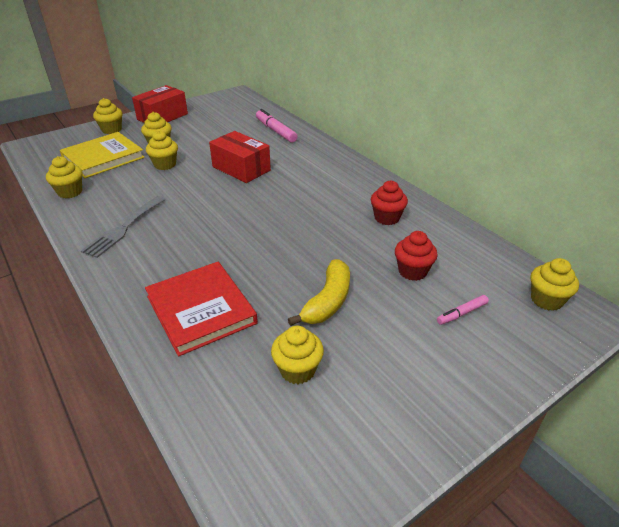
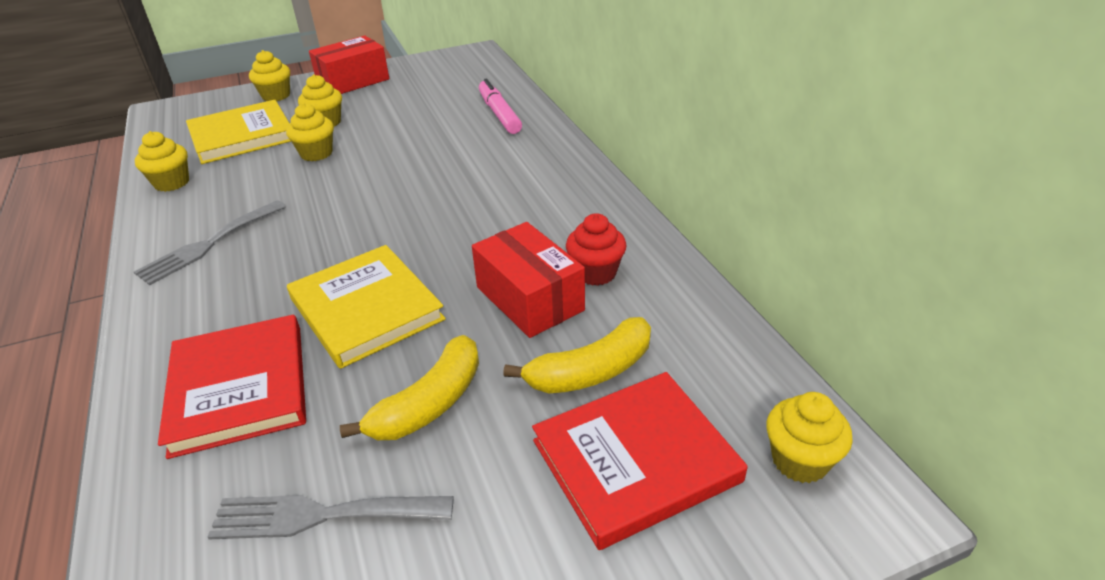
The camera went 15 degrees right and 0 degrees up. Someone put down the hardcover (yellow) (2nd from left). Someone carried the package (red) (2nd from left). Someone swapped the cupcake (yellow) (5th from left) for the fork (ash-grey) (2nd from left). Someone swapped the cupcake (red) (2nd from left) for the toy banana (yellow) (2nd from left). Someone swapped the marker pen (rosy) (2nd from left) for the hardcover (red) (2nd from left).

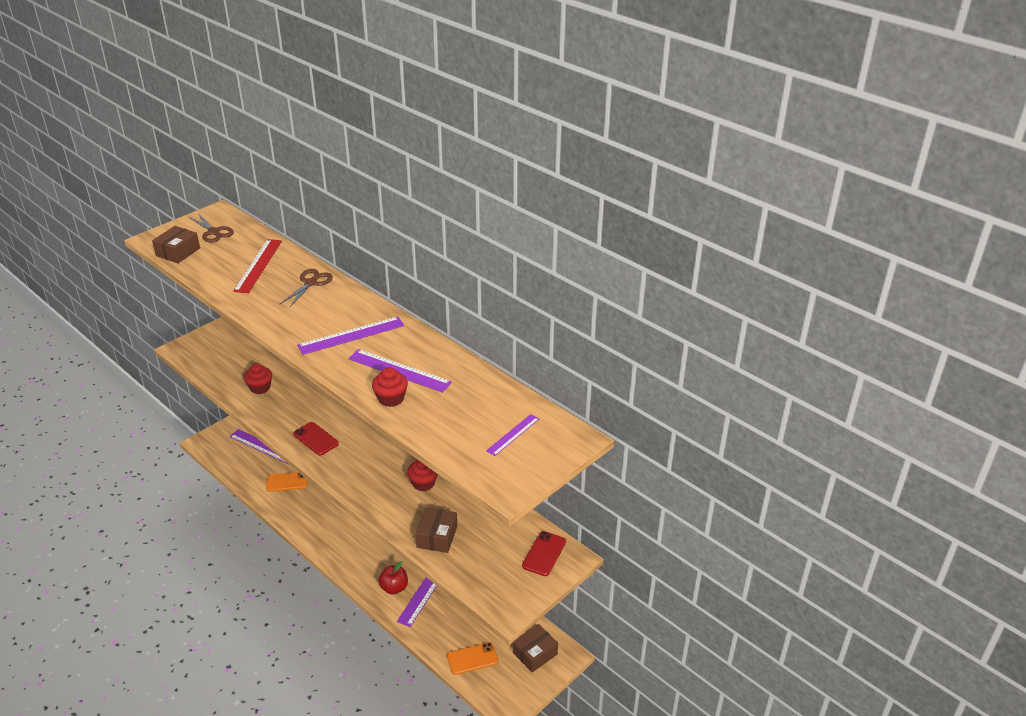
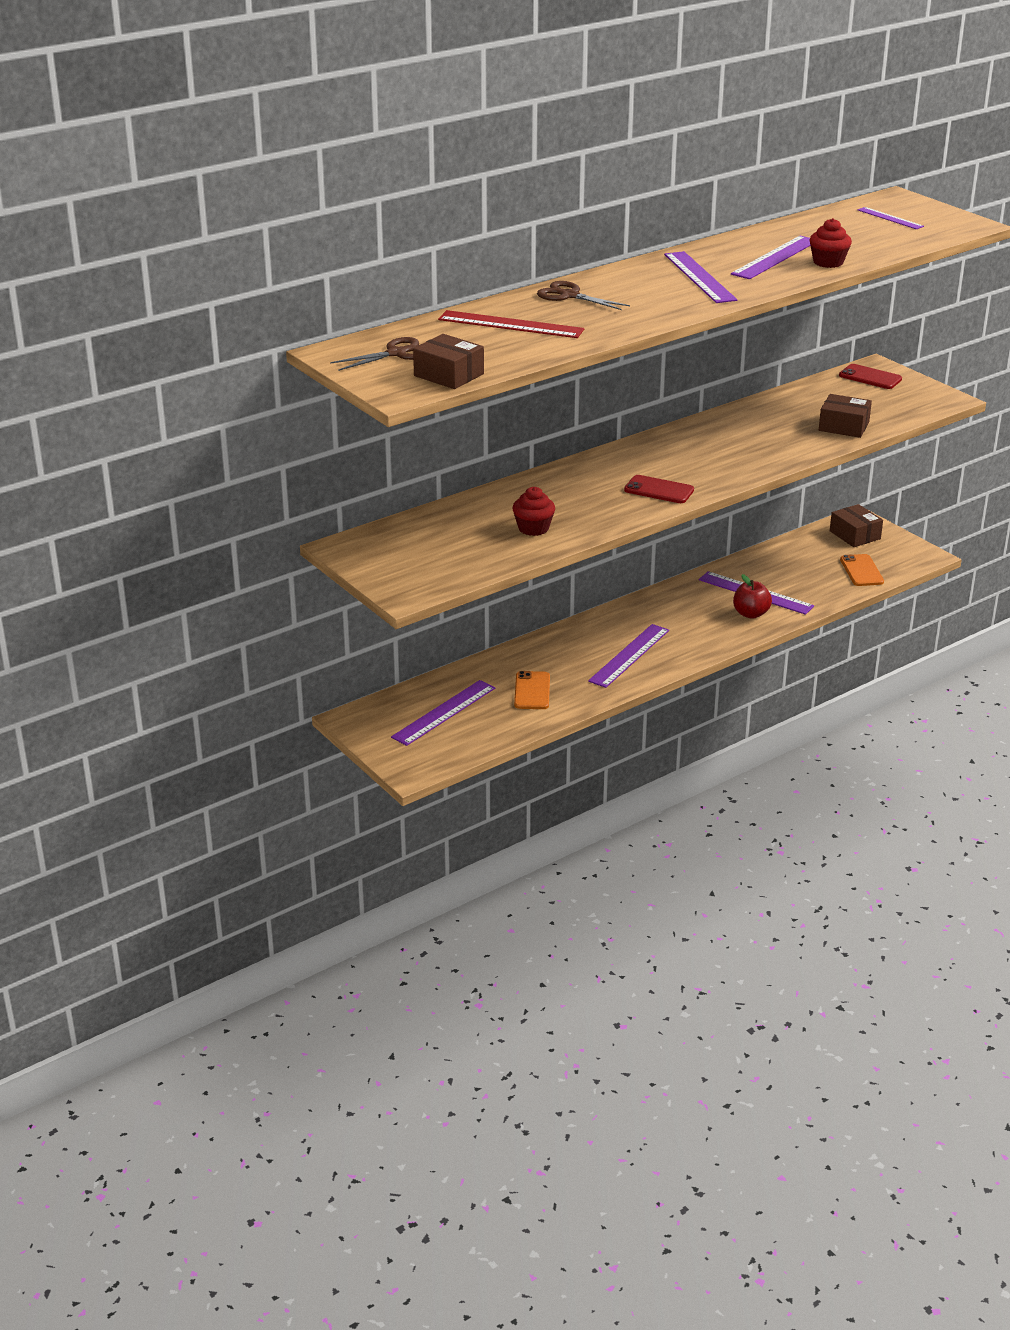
The camera went 80 degrees left and 5 degrees down. Someone took away the cupcake (red) (3rd from left). Someone put down the ruler (royal purple) (2nd from left). Someone rotated the smartphone (red) (1st from left) by 60 degrees clockwise.

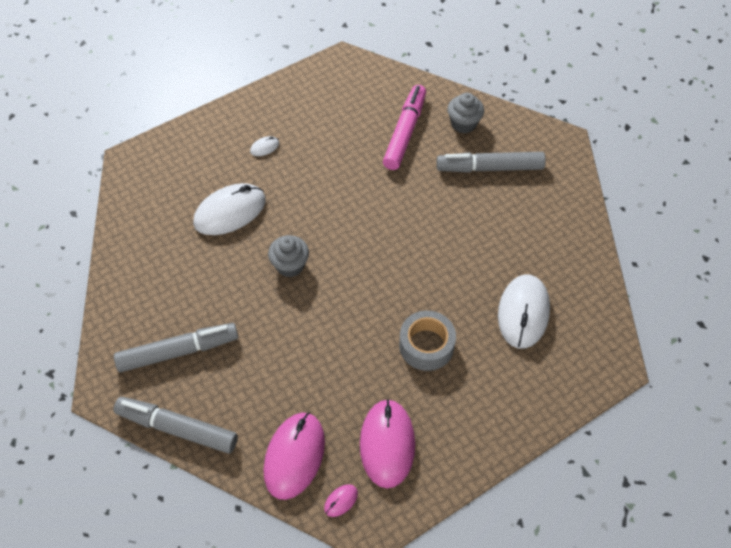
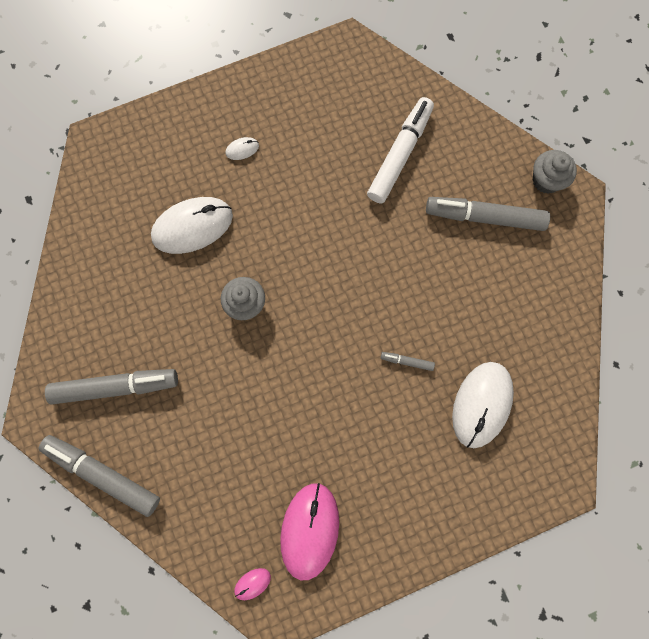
The camera went 10 degrees right and 20 degrees up. Someone took away the mouse (rosy) (1st from left). Someone took away the tape (ash-grey). Someone put down the marker pen (ash-grey) (3rd from left). Someone carried the cupcake (ash-grey) (2nd from left). Someone repainted the marker pen (rosy), which became the marker pen (snow-white).

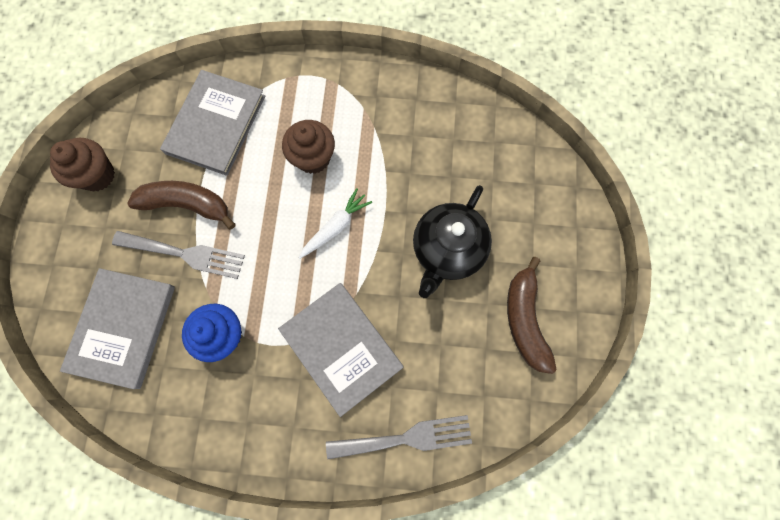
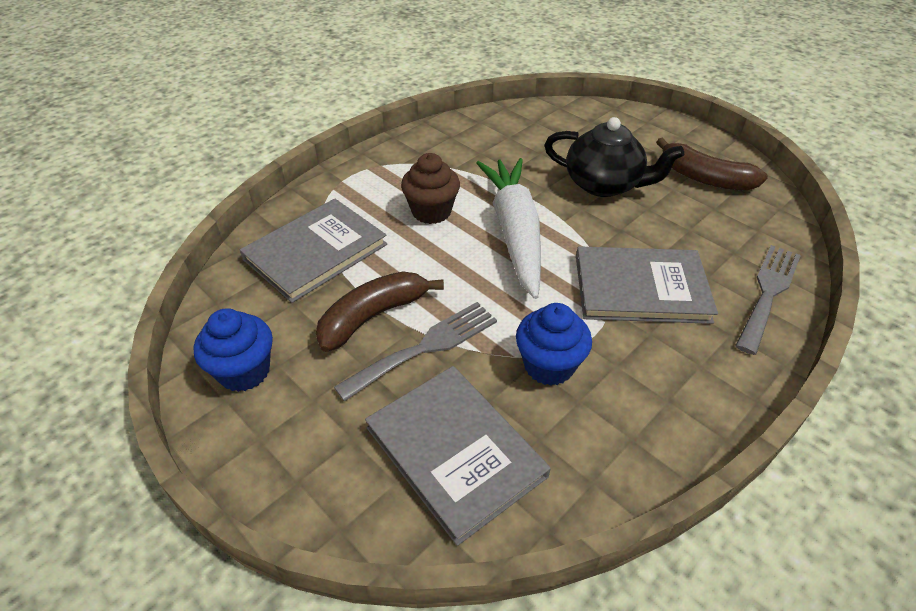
The camera went 50 degrees left and 30 degrees down. Someone repainted the cupcake (russet) (1st from left), which became the cupcake (royal blue) (1st from left). Someone rotated the hardcover (ash-grey) (2nd from left in the first image) by 75 degrees clockwise. Someone rotated the teapot (jet-black) by 45 degrees counterclockwise. Someone scaled the root vegetable (snow-white) by 2.02.

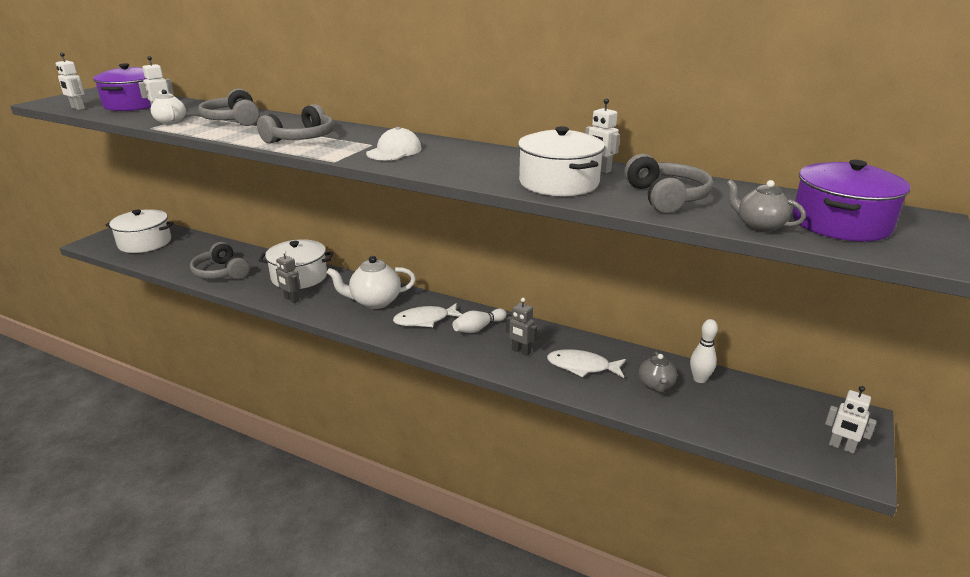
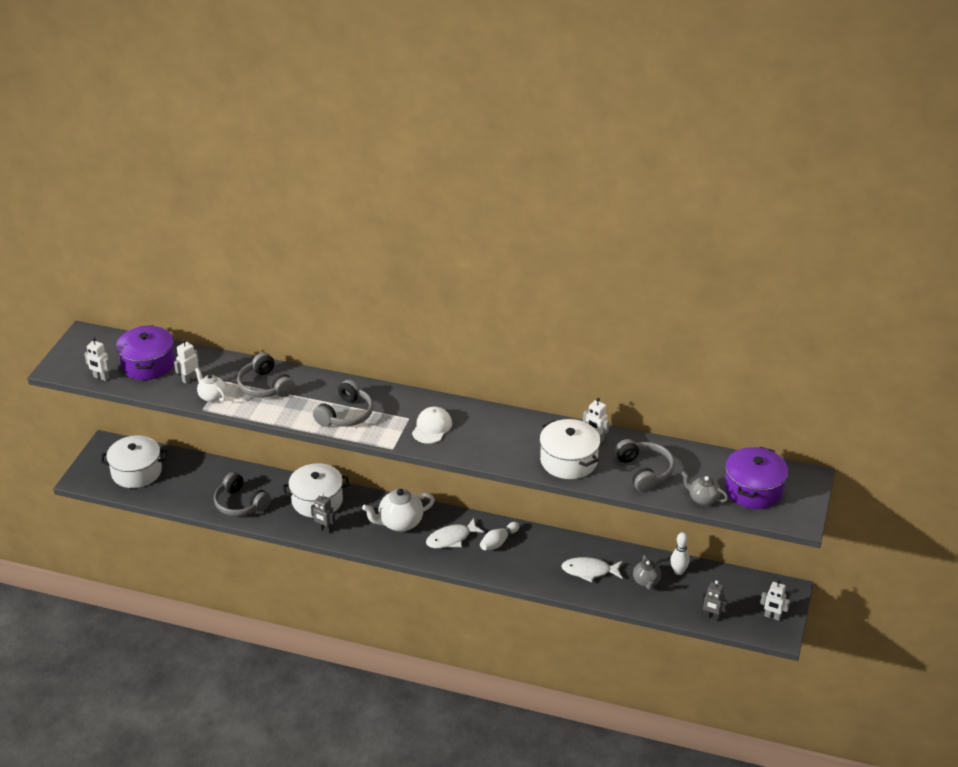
The camera went 10 degrees left and 10 degrees up. Someone carried the robot figure (ash-grey) (2nd from left).

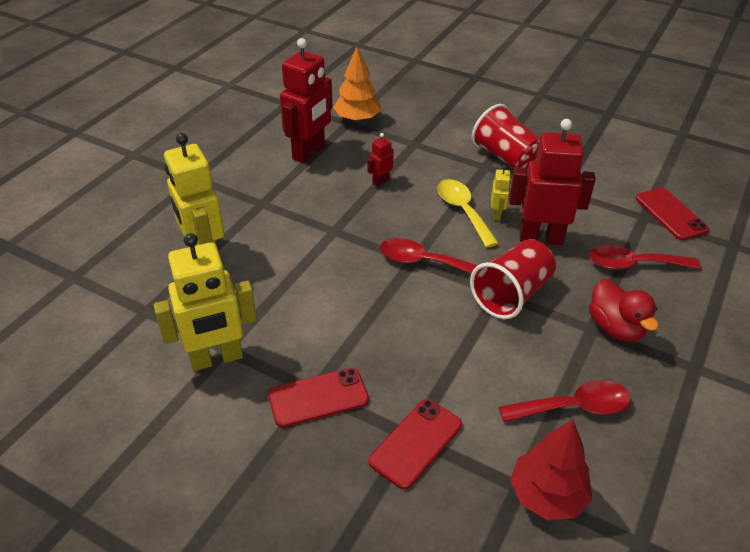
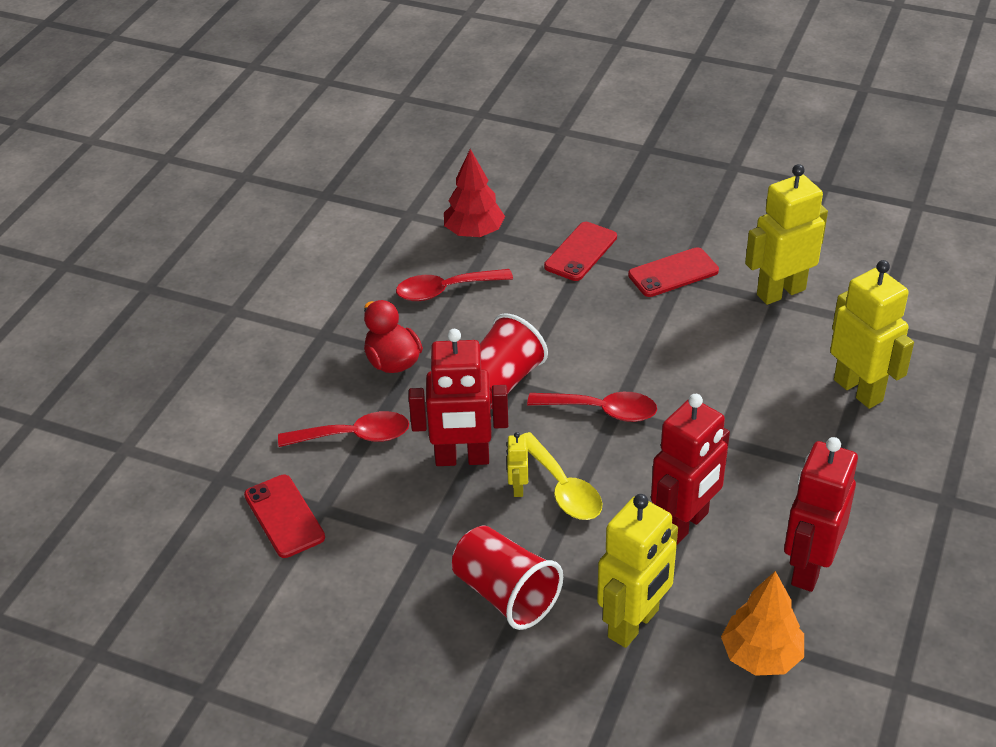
The camera went 175 degrees right and 0 degrees up. Someone put down the robot figure (yellow) (2nd from left). Someone scaled the robot figure (red) (2nd from left) by 2.22.

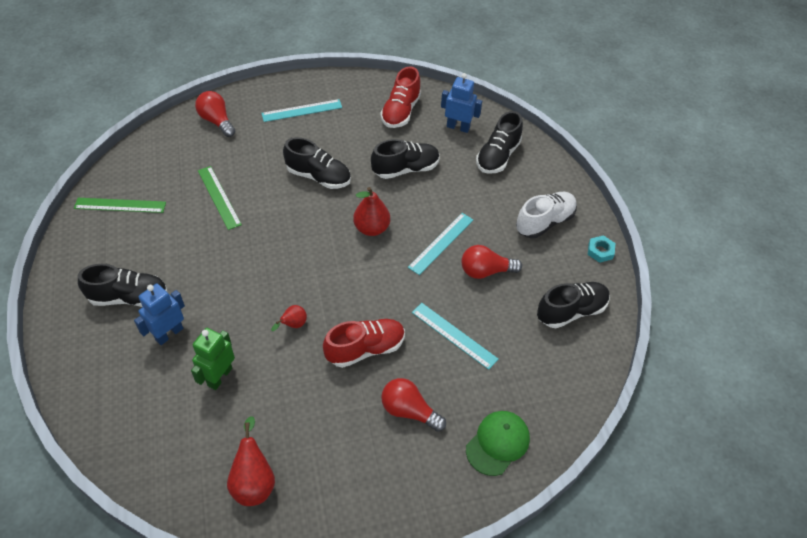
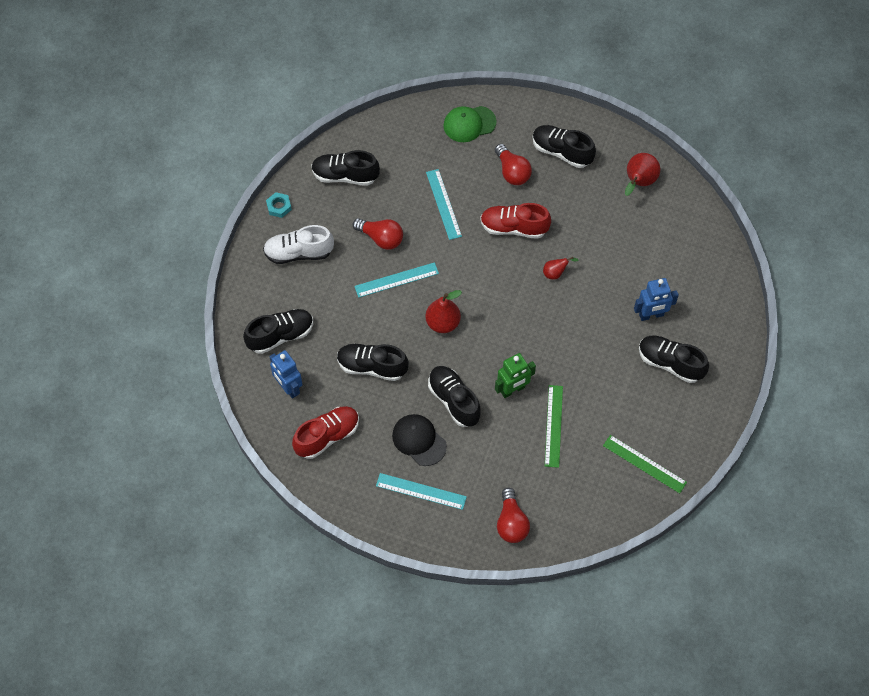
The camera went 145 degrees left and 10 degrees up. Someone put down the baseball cap (jet-black). Someone put down the lace-up shoe (jet-black) (5th from left). Someone carried the robot figure (green).

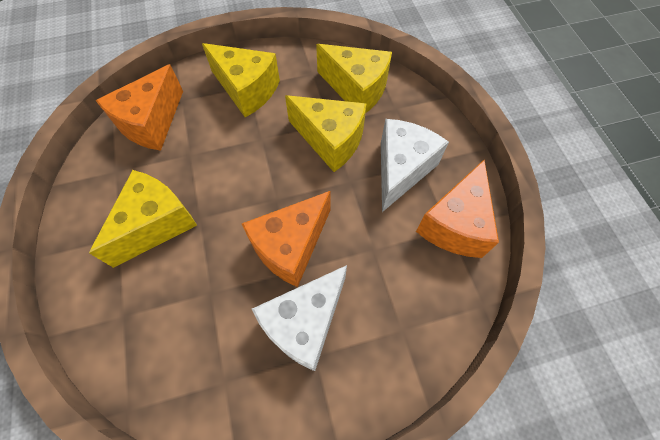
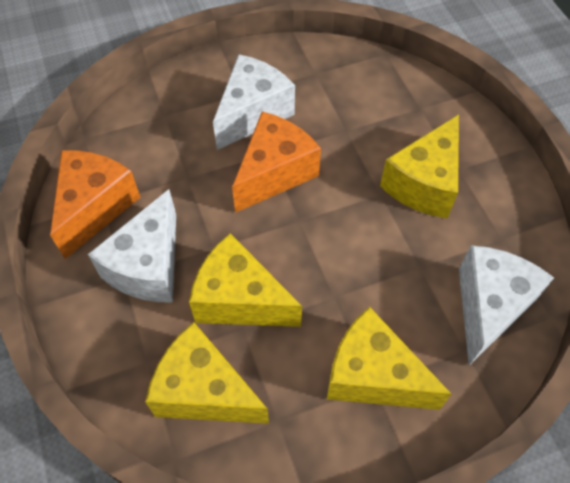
The camera went 175 degrees right and 5 degrees down. Someone repainted the cheese (bright orange) (1st from left), which became the cheese (snow-white) (3rd from left).

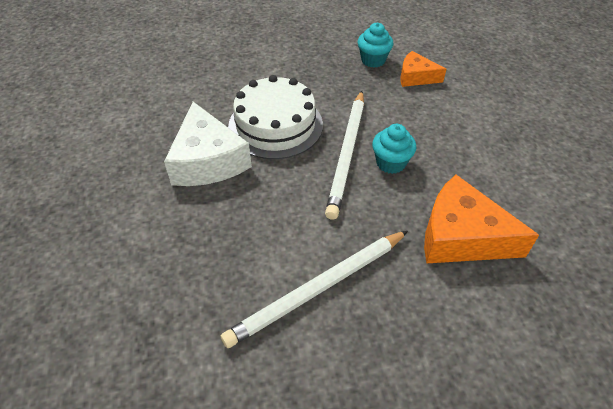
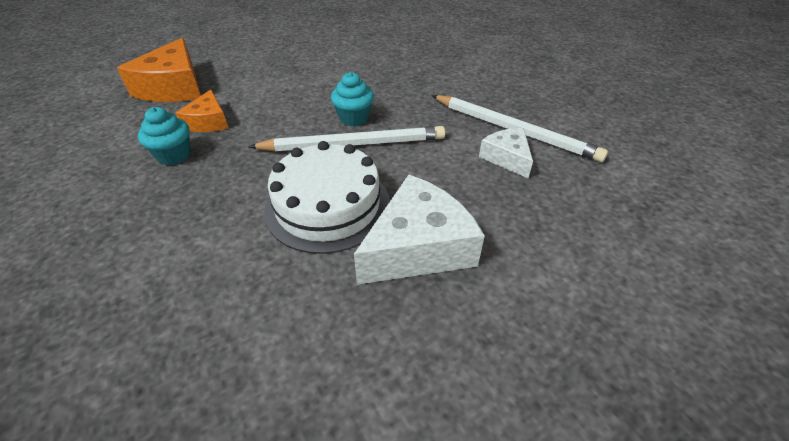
The camera went 110 degrees left and 5 degrees down. Someone put down the cheese (snow-white) (2nd from left). Someone carried the cheese (bright orange) (2nd from left in the first image).

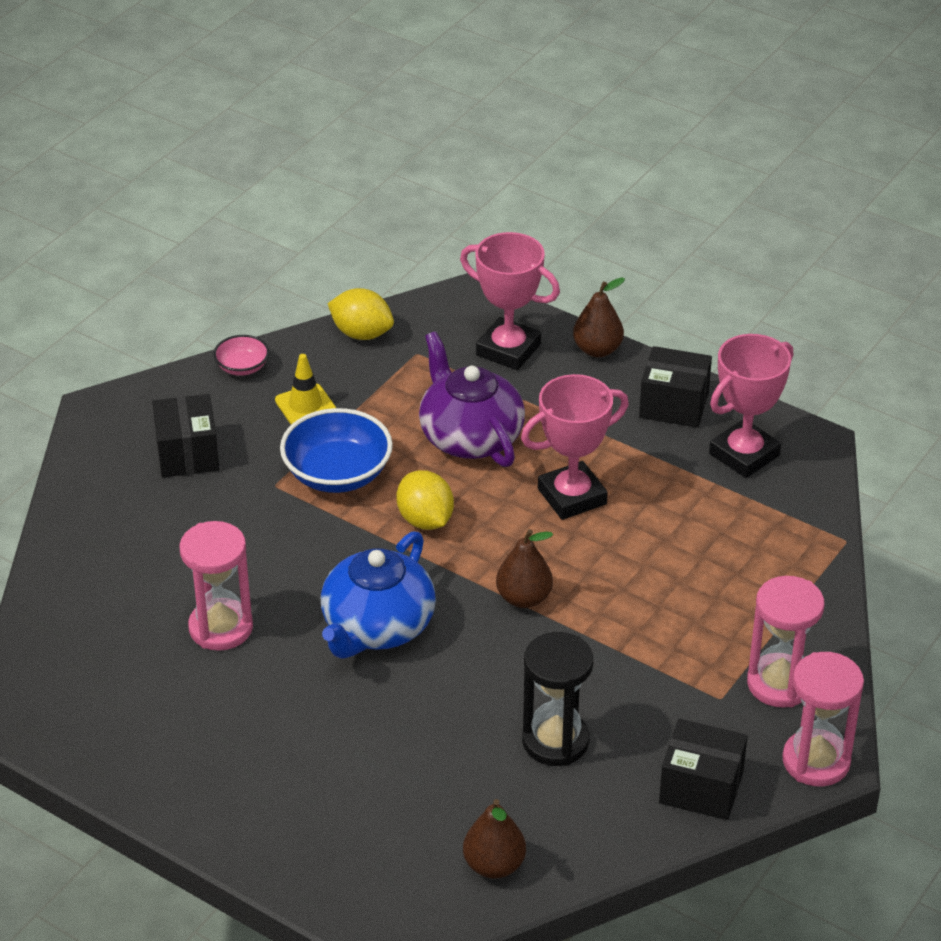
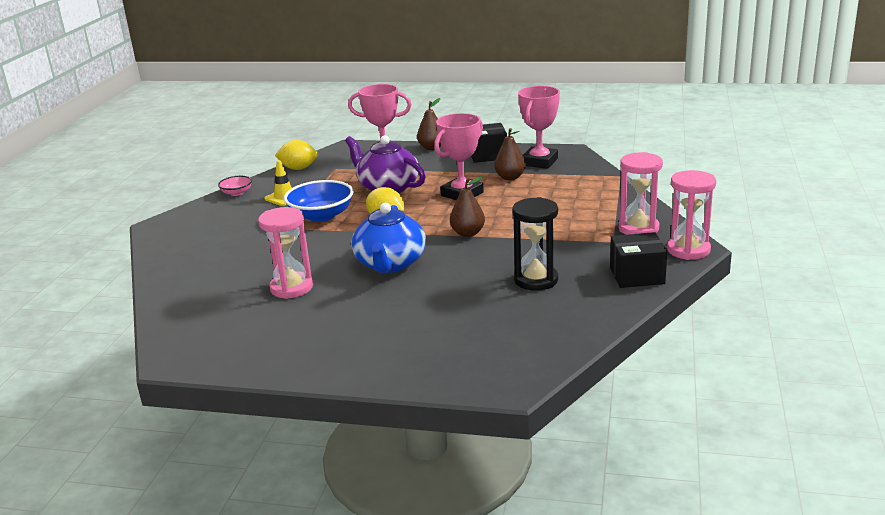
The camera went 20 degrees left and 15 degrees down. Someone took away the package (jet-black) (1st from left). Someone carried the pear fruit (russet) (1st from left in the first image).

